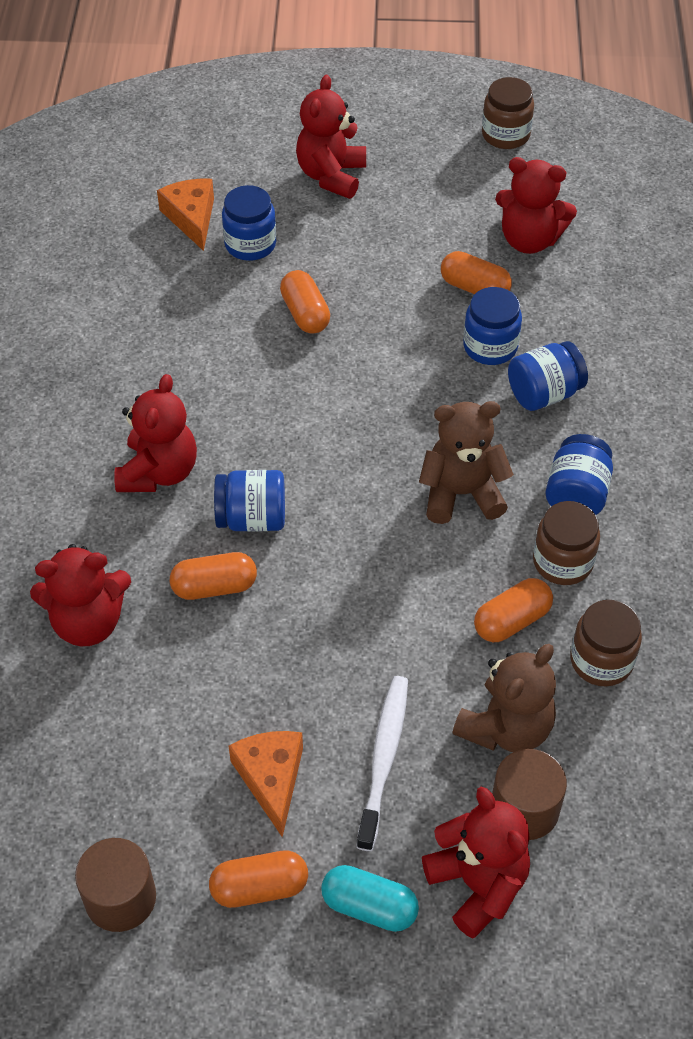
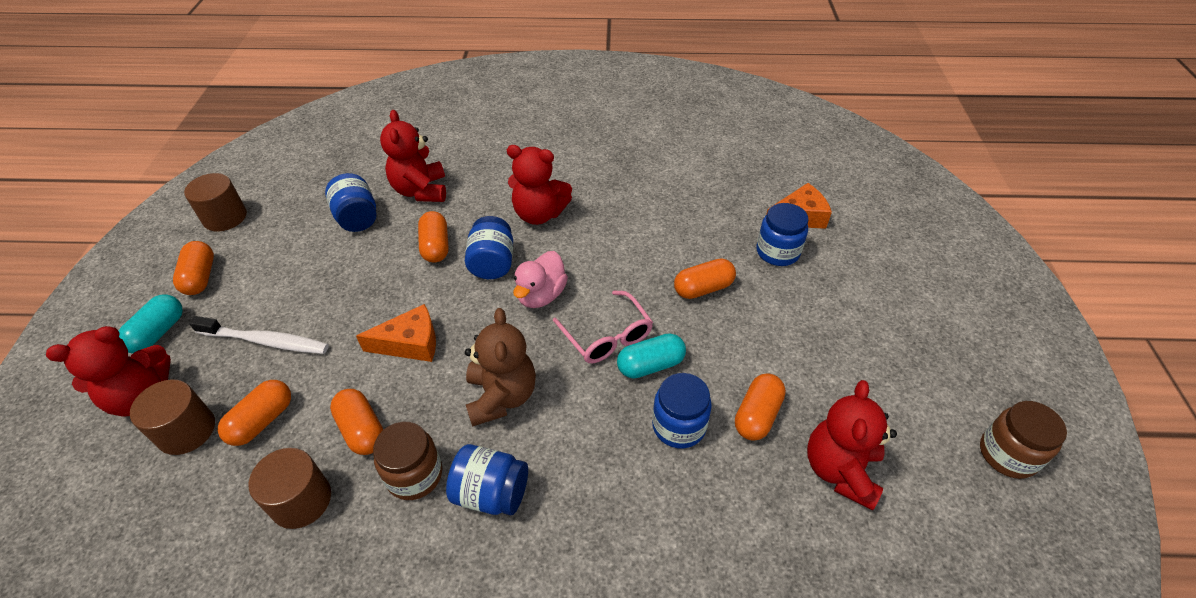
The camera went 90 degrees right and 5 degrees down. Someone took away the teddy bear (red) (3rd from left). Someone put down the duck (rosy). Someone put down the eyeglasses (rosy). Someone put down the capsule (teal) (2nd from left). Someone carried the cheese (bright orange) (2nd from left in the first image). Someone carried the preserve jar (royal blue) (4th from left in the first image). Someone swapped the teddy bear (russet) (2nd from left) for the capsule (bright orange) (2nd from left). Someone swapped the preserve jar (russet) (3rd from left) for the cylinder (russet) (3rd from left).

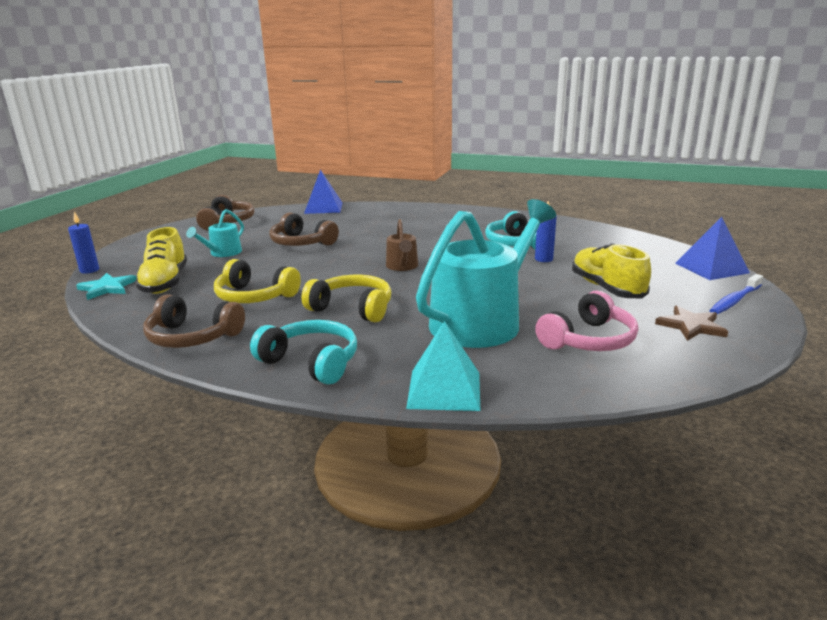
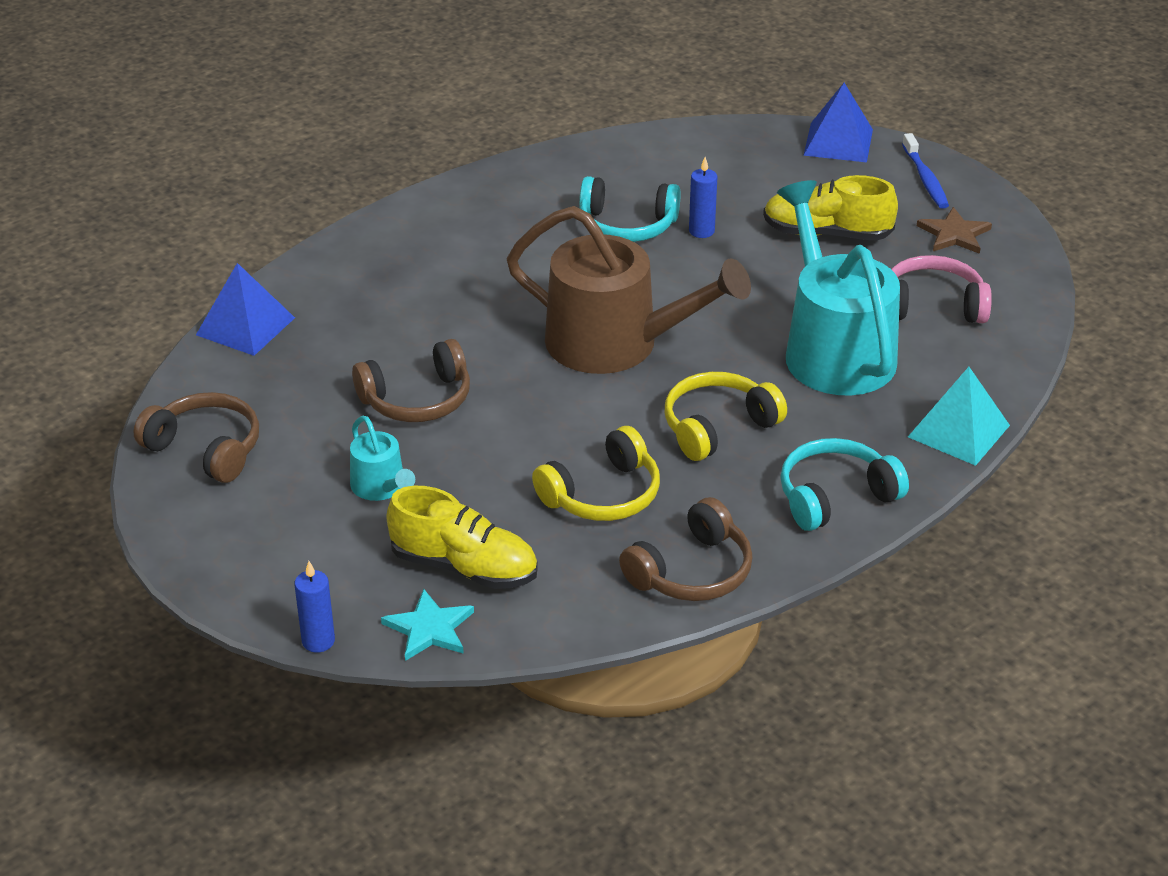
The camera went 60 degrees left and 15 degrees up. Someone rotated the over-ear headphones (rosy) by 75 degrees counterclockwise. Someone scaled the watering pot (russet) by 2.19.

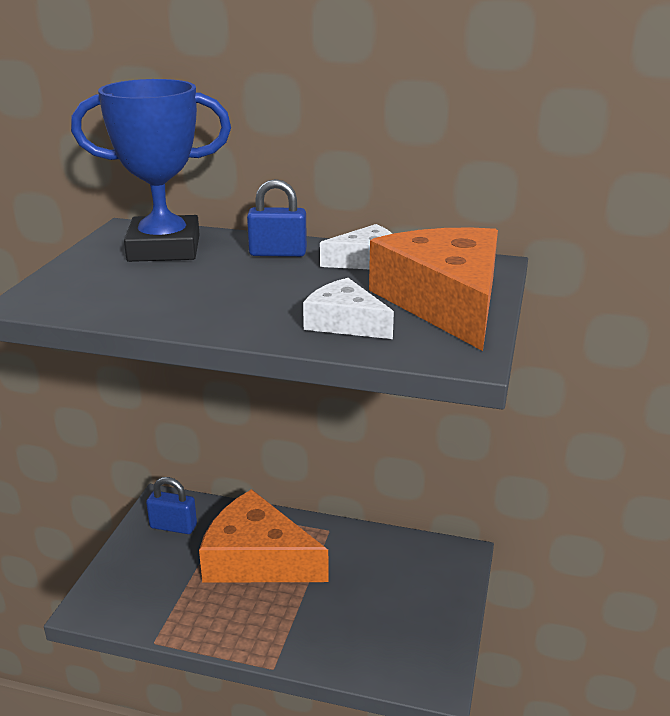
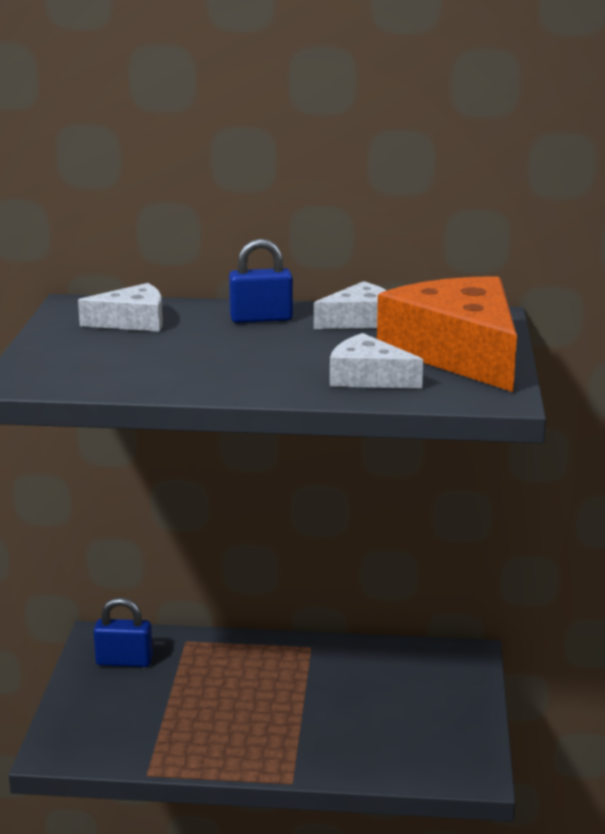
The camera went 10 degrees left and 5 degrees down. Someone took away the cheese (bright orange) (1st from left). Someone swapped the prize cup (royal blue) for the cheese (snow-white) (1st from left).

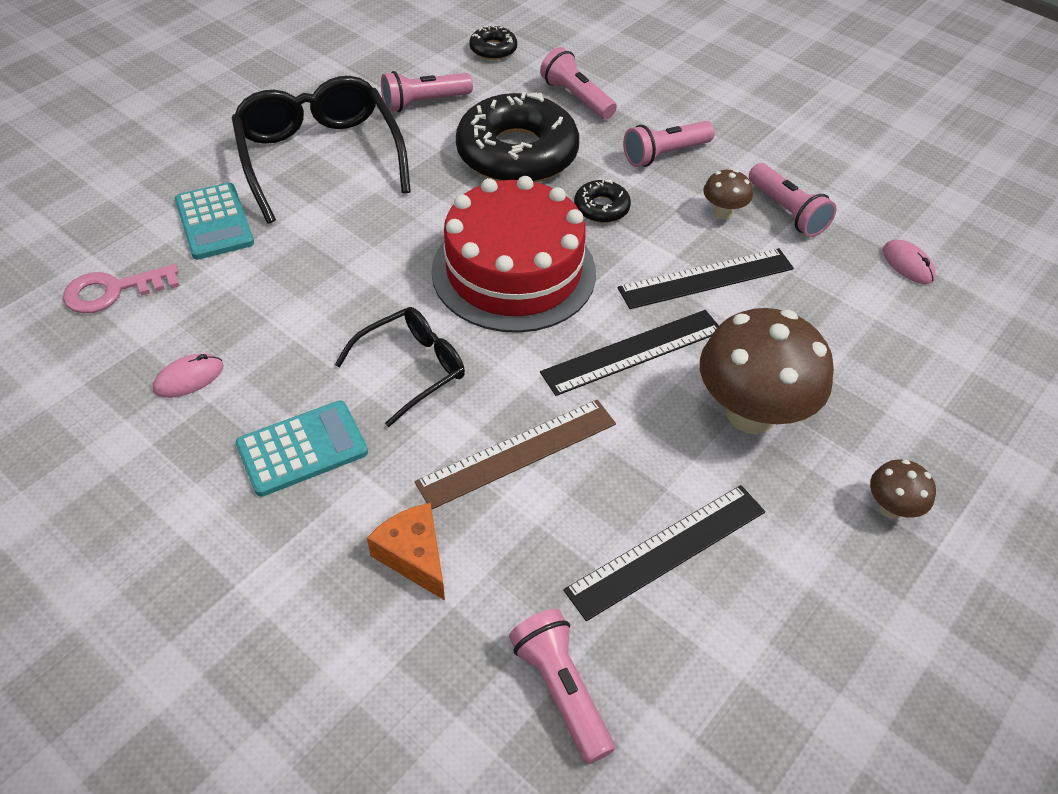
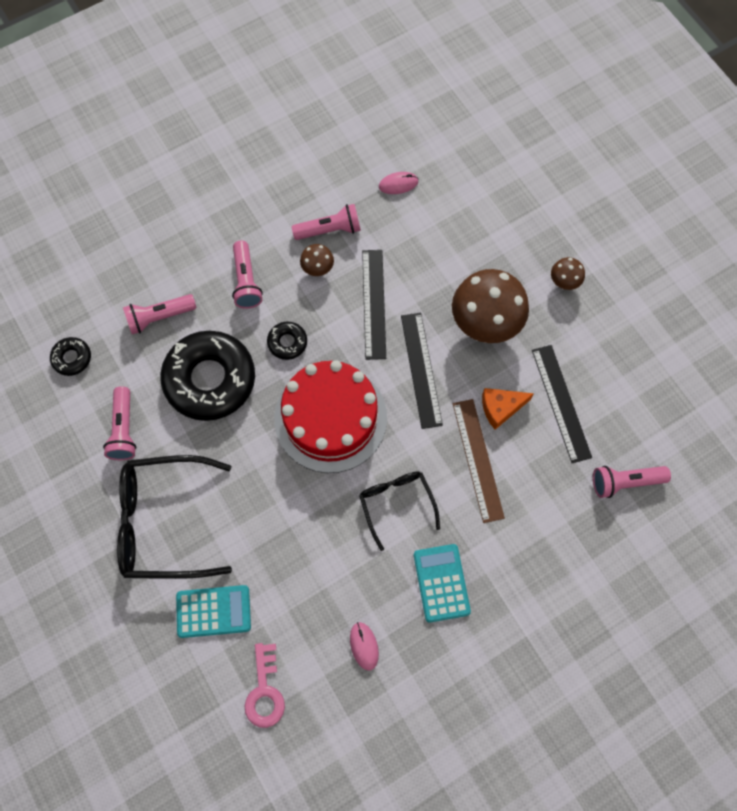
The camera went 70 degrees left and 20 degrees up. Someone carried the cheese (bright orange).

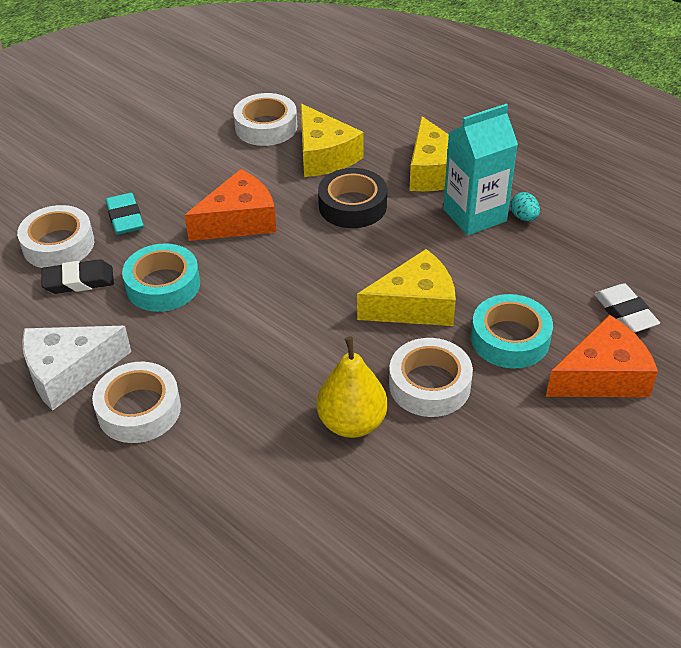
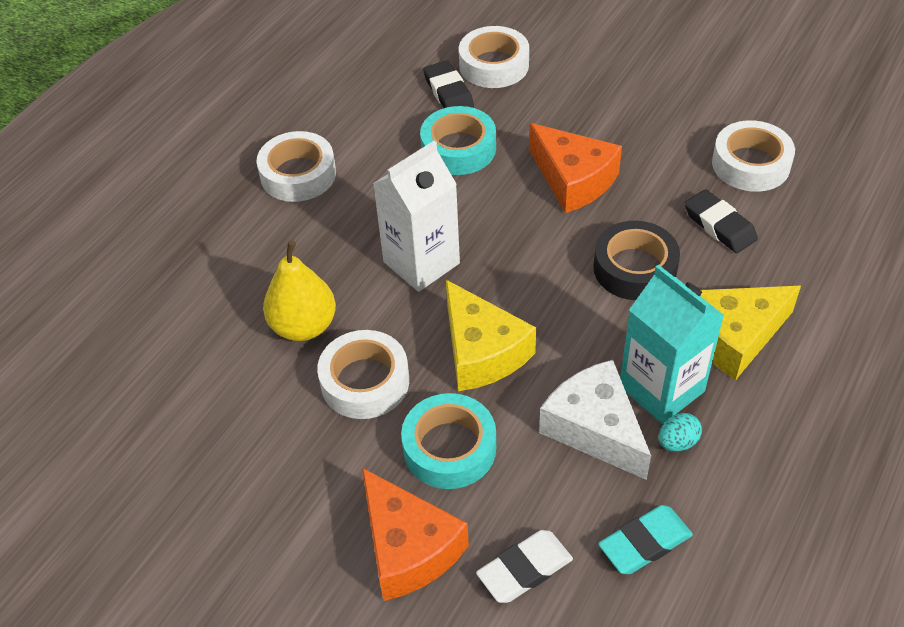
The camera went 80 degrees right and 5 degrees up. Someone put down the juice carton (snow-white). Someone carried the cheese (snow-white). Someone carried the pencil eraser (teal). Someone swapped the cheese (yellow) (1st from left) for the pencil eraser (jet-black) (2nd from left).

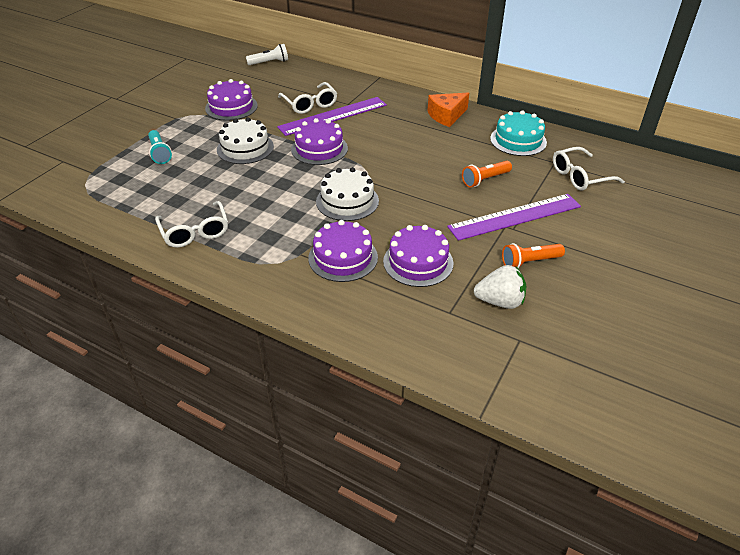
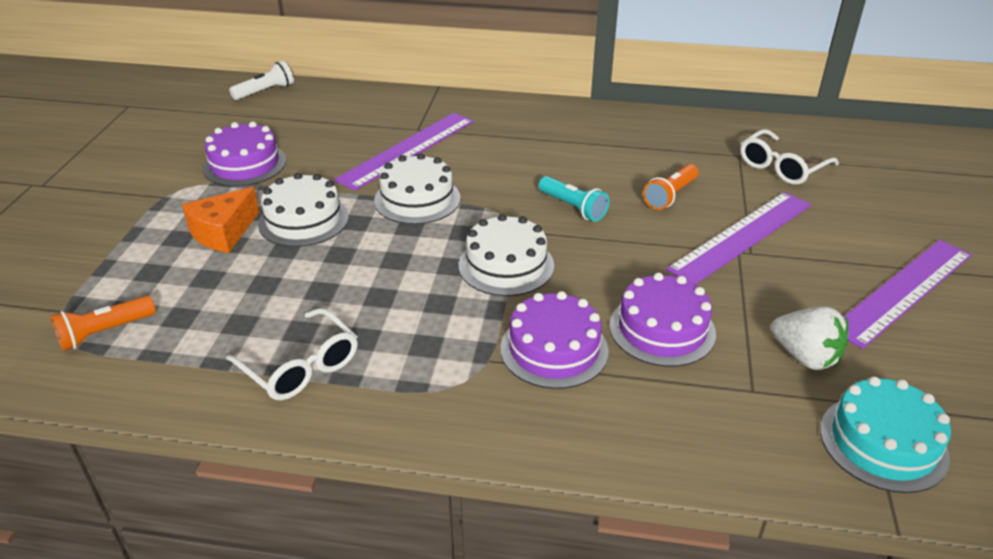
The camera went 20 degrees left and 5 degrees down. Someone took away the eyeglasses (snow-white) (2nd from left). Someone put down the ruler (royal purple) (3rd from left). Someone carried the pocket torch (teal). Someone carried the cheese (bright orange). Someone carried the cake (teal). Someone carried the pocket torch (bright orange) (2nd from left in the first image). Someone repainted the cake (royal purple) (2nd from left), which became the cake (snow-white) (2nd from left). Someone rotated the strawberry (snow-white) by 60 degrees clockwise.

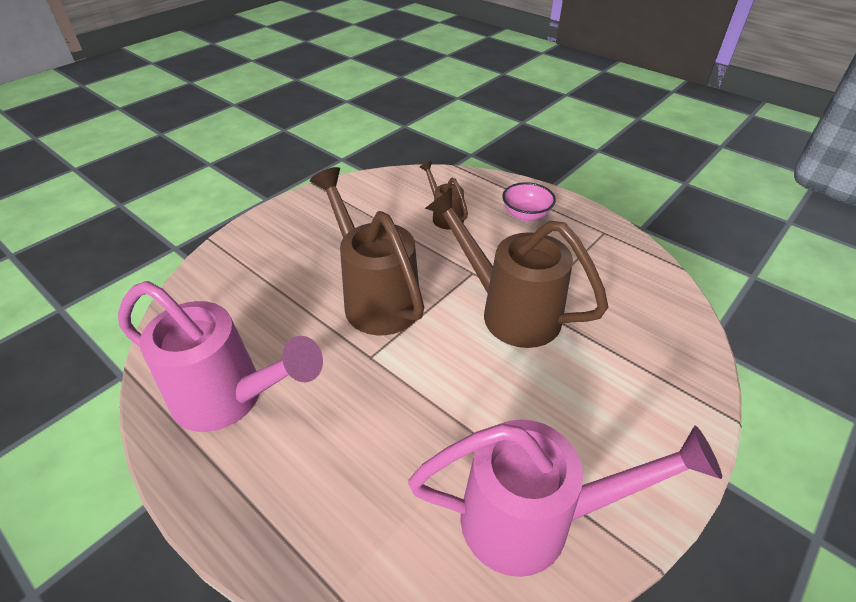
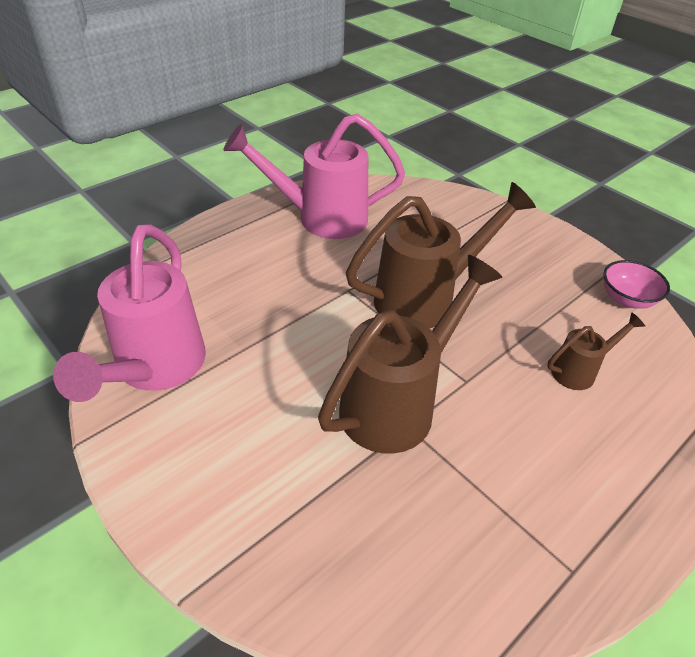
The camera went 95 degrees right and 0 degrees up. Someone carried the bowl (rosy). Someone rotated the watering pot (rosy) (1st from left in the first image) by 60 degrees clockwise.

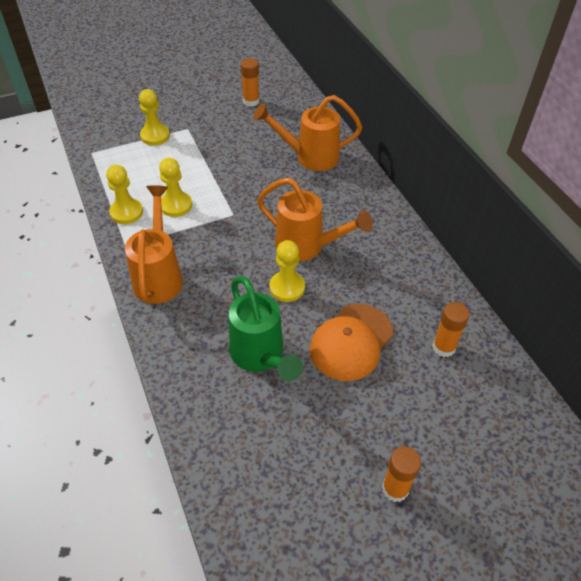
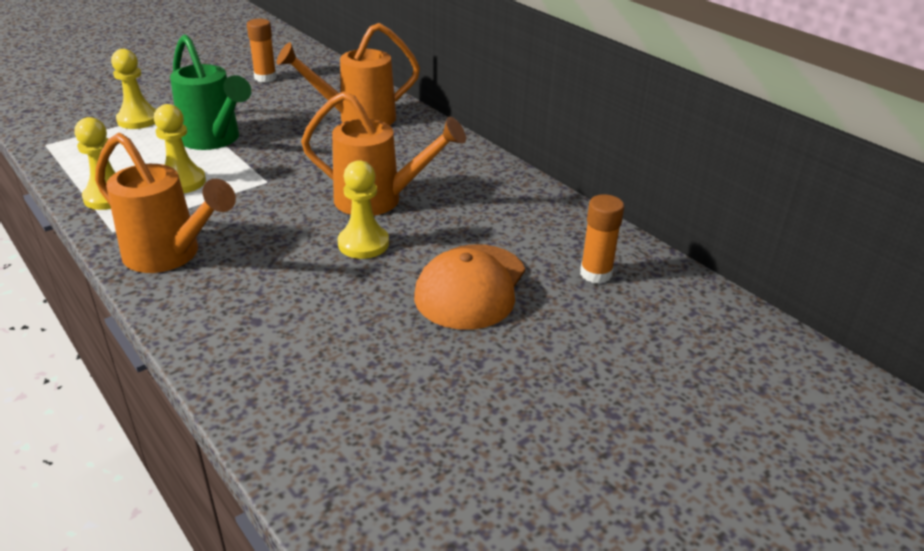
The camera went 15 degrees left and 15 degrees down. Someone took away the stick of glue (bright orange) (2nd from left). Someone carried the watering pot (green). Someone rotated the watering pot (bright orange) (1st from left) by 135 degrees clockwise.

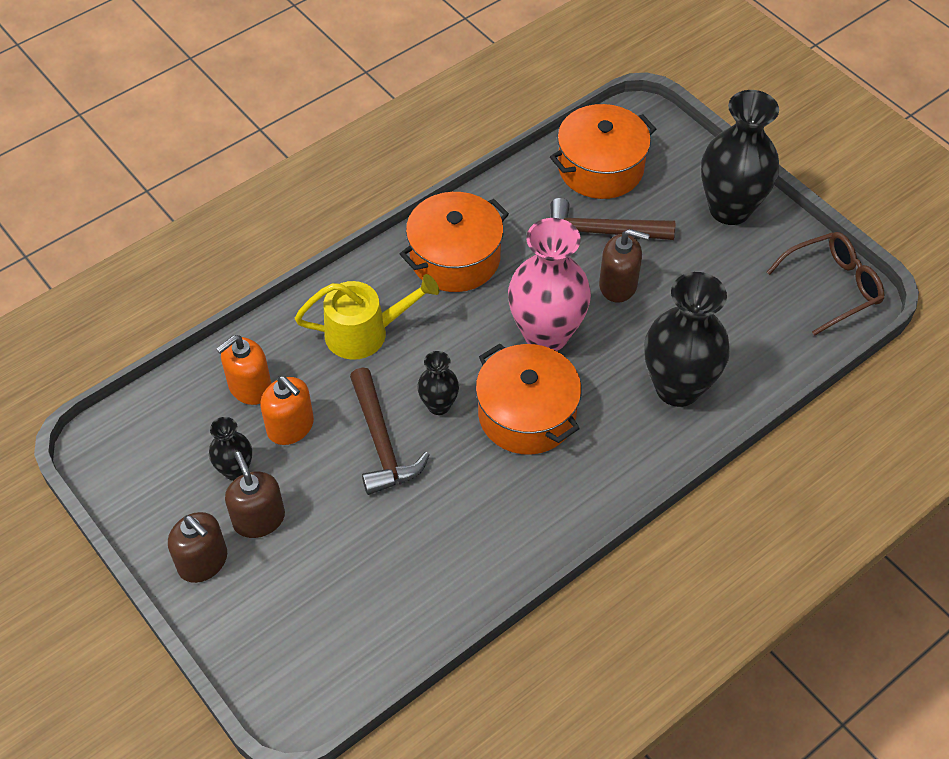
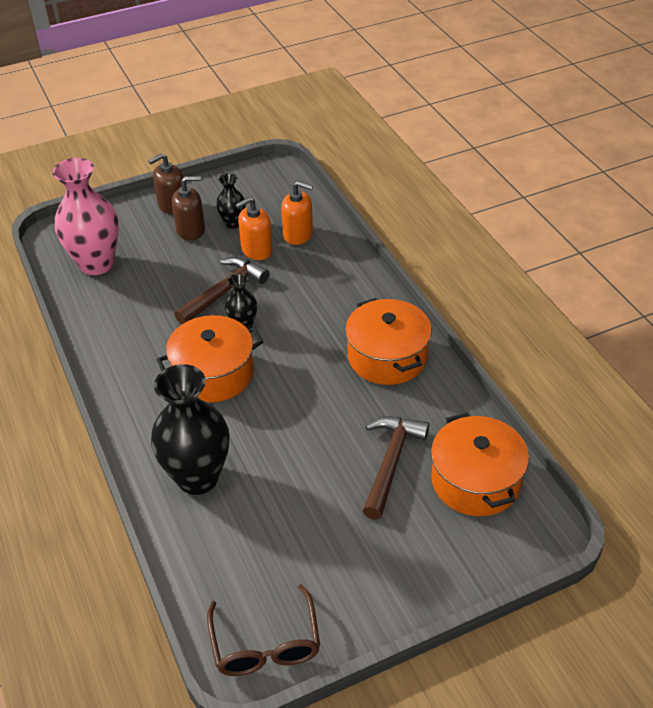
The camera went 105 degrees right and 10 degrees down. Someone took away the watering pot (yellow). Someone took away the soap dispenser (russet) (3rd from left). Someone took away the flower vase (jet-black) (4th from left). Someone carried the flower vase (rosy). Someone rotated the soap dispenser (bright orange) (1st from left in the first image) by 135 degrees clockwise. Someone rotated the carpenter's hammer (russet) (1st from left) by 135 degrees clockwise.

